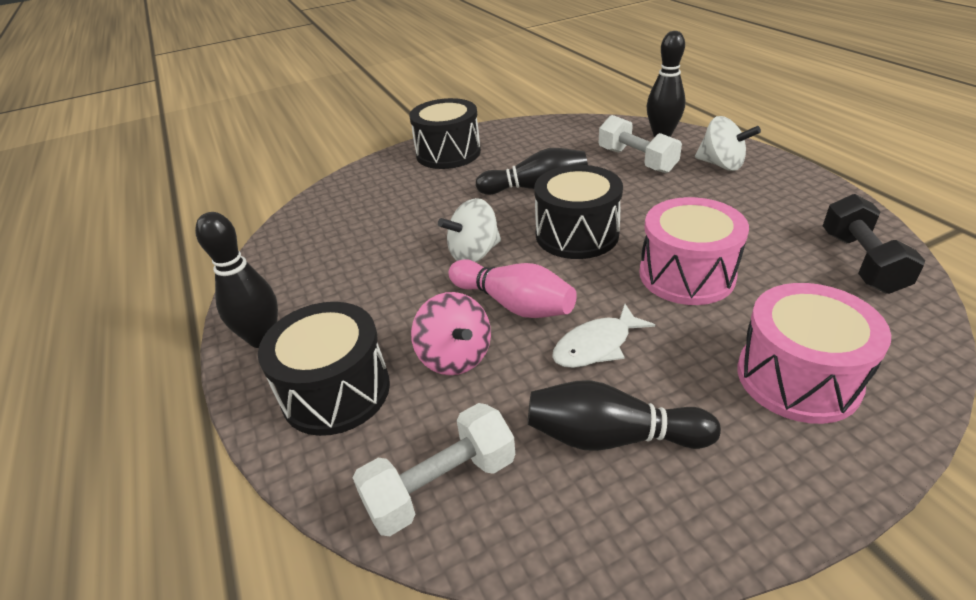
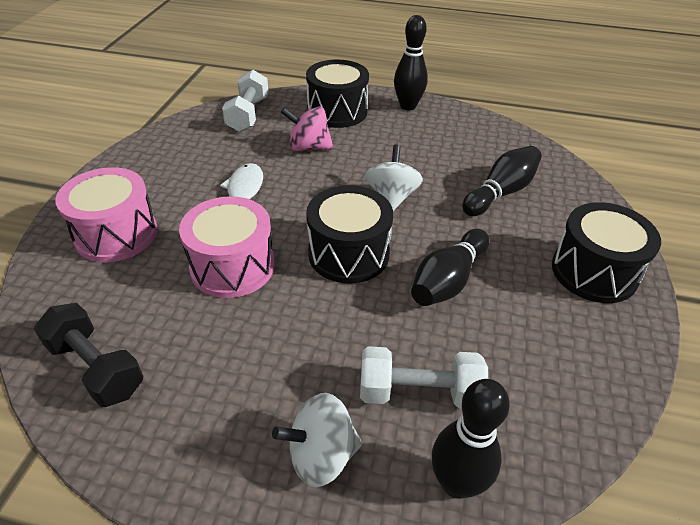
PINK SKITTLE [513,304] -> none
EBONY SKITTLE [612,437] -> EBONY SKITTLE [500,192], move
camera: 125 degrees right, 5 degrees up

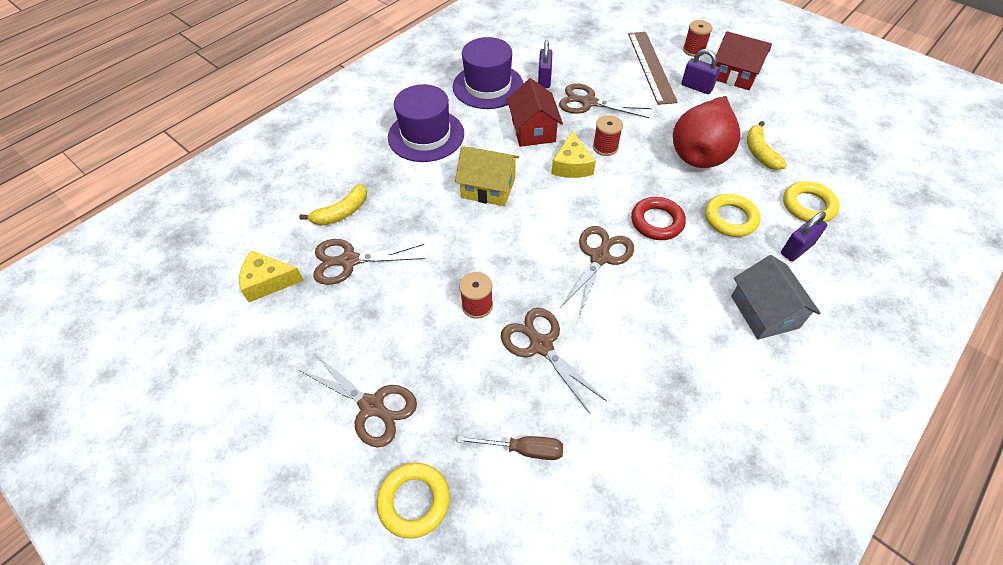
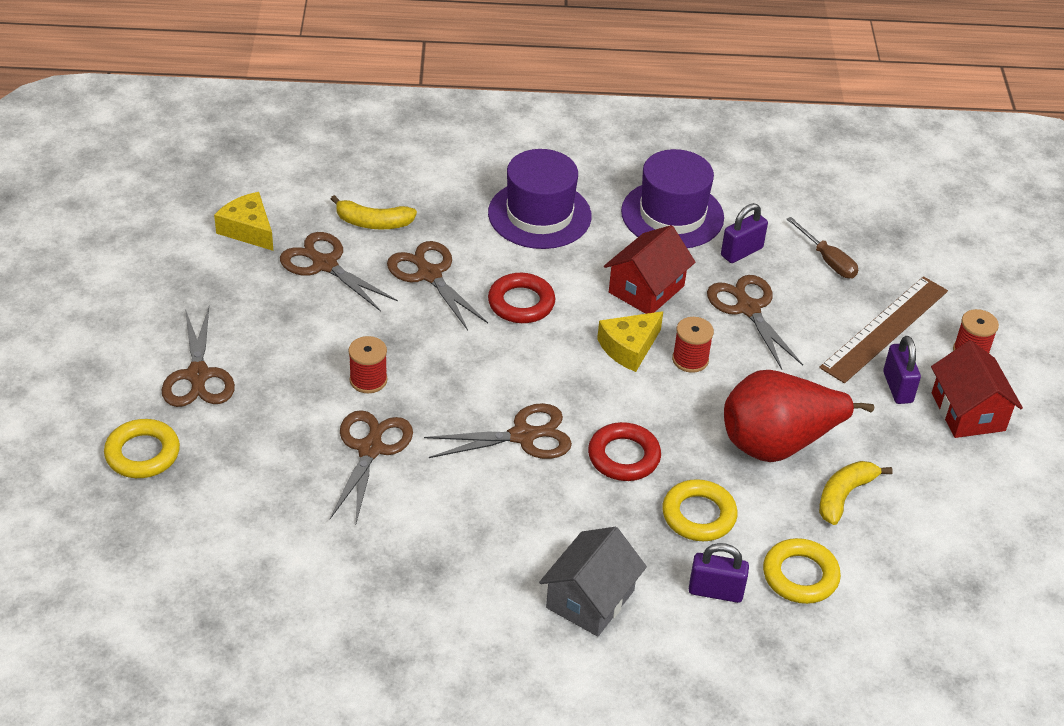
BRIGHT YELLOW TOY HOUSE [488,188] -> CRIMSON HOOP [521,303]
DARK BROWN HAND SCREWDRIVER [523,449] -> DARK BROWN HAND SCREWDRIVER [827,260], move
none -> DARK BROWN SHEARS [429,274]
camera: 45 degrees right, 10 degrees down

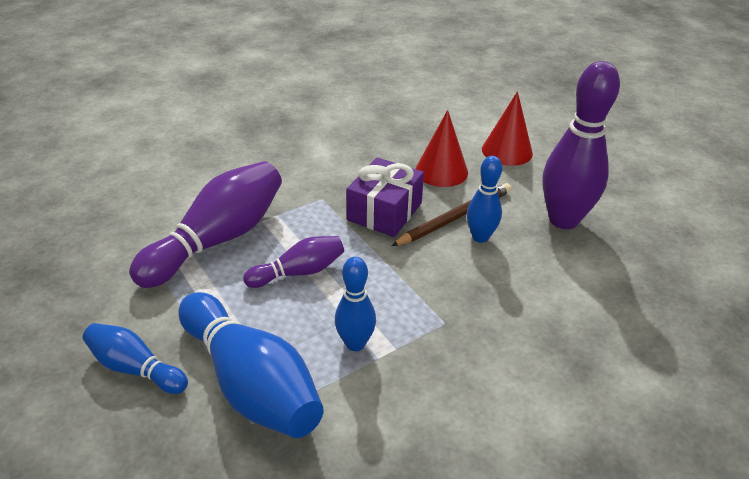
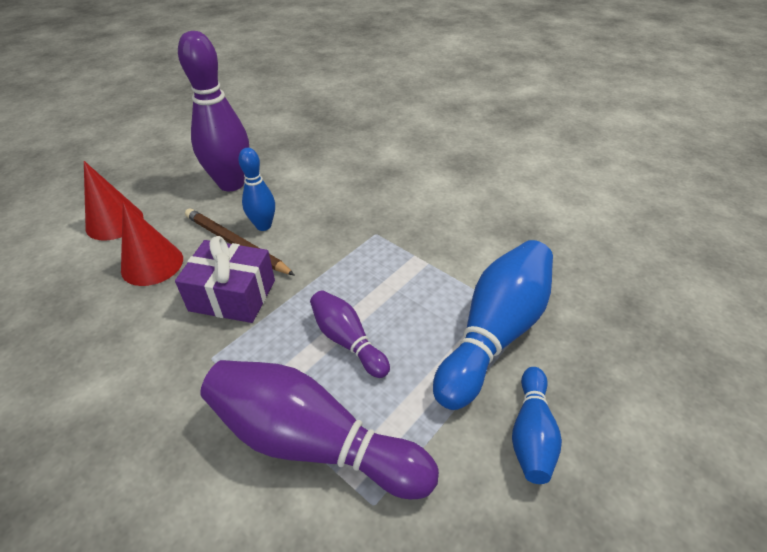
BLUE SKITTLE [355,343] -> none
camera: 105 degrees left, 5 degrees up

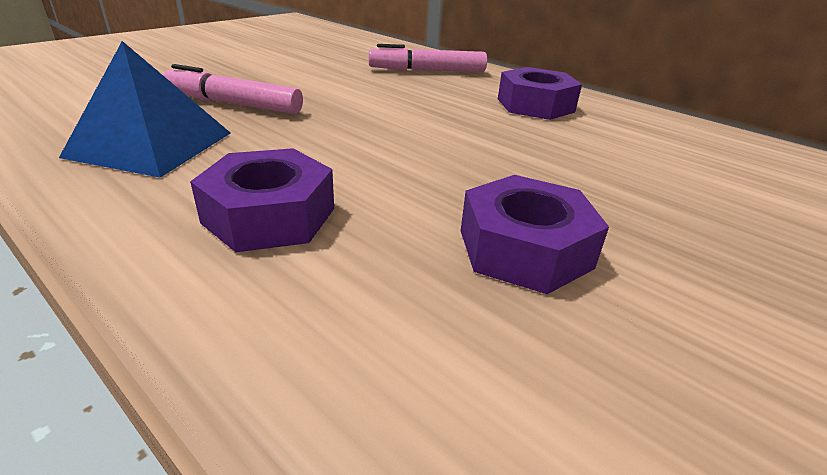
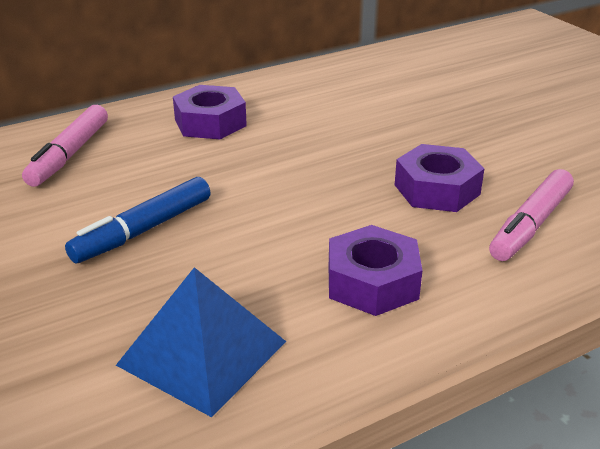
PINK FELT PEN [233,104] -> PINK FELT PEN [531,225], move
none -> BLUE FELT PEN [143,230]
camera: 70 degrees left, 0 degrees up

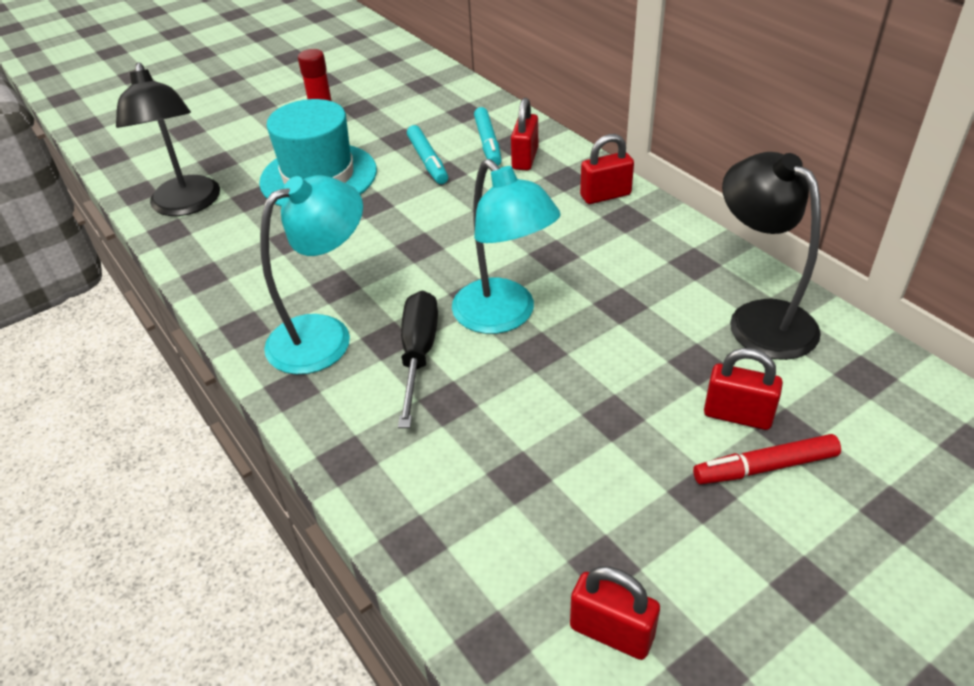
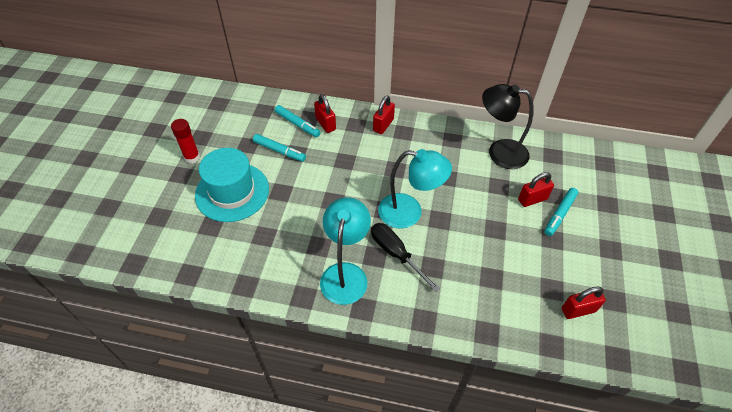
EBONY LAMP [187,205] -> none
CRIMSON FELT PEN [765,467] -> AQUA FELT PEN [560,214]
camera: 45 degrees left, 10 degrees up

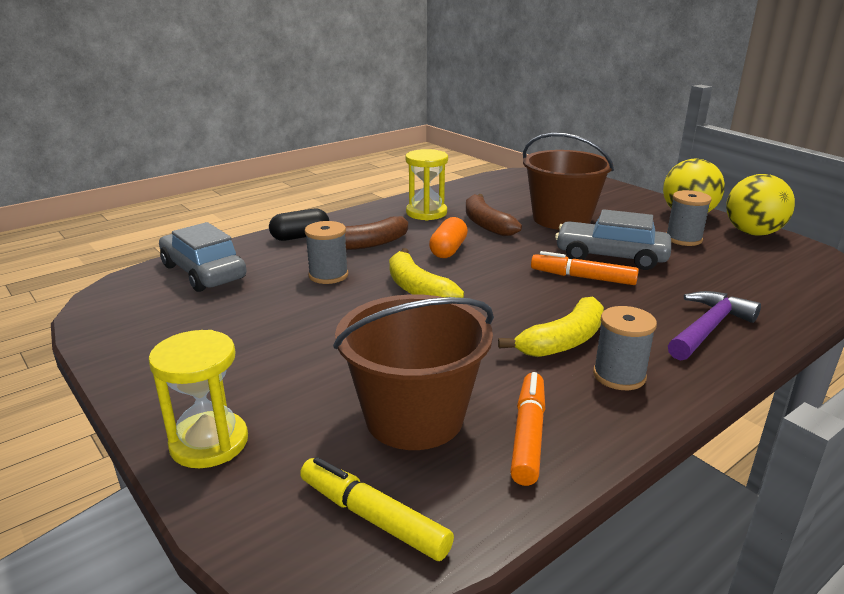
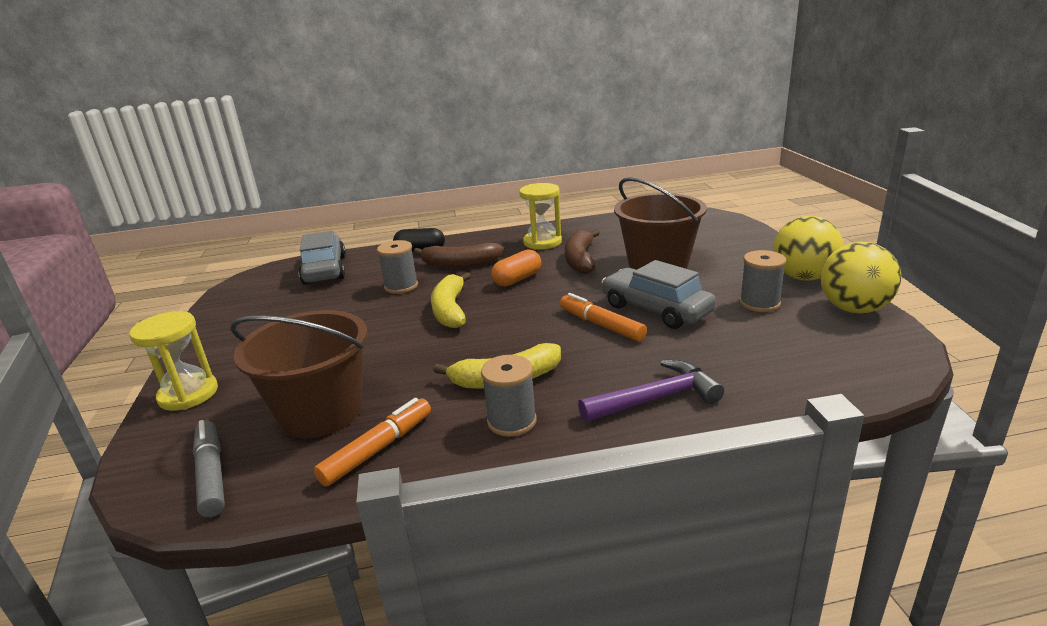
BRIGHT YELLOW FELT PEN [373,517] -> ASH-GREY FELT PEN [211,474]
camera: 30 degrees right, 0 degrees up

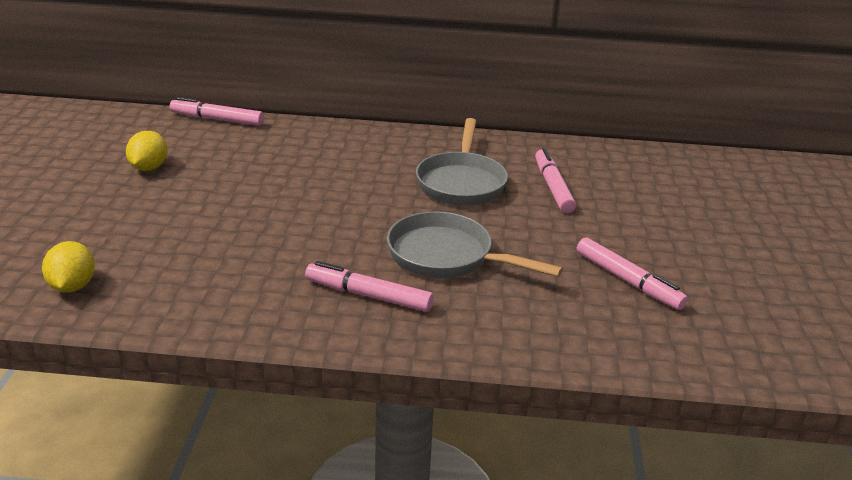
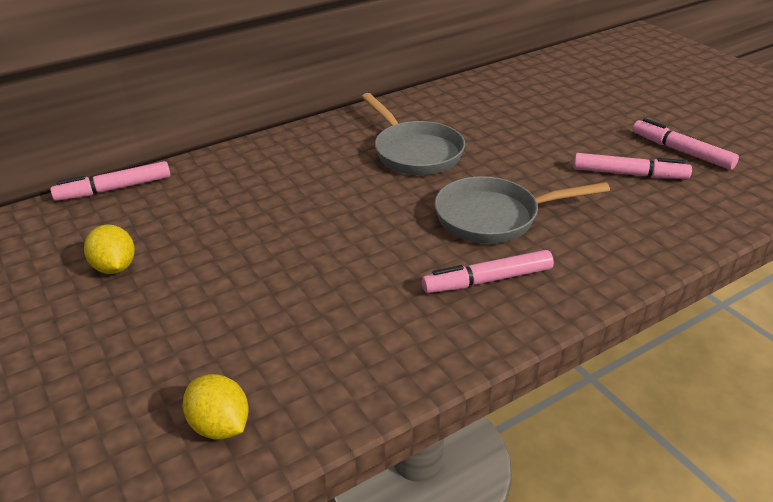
PINK FELT PEN [553,187] -> PINK FELT PEN [681,151], move
camera: 35 degrees left, 5 degrees up

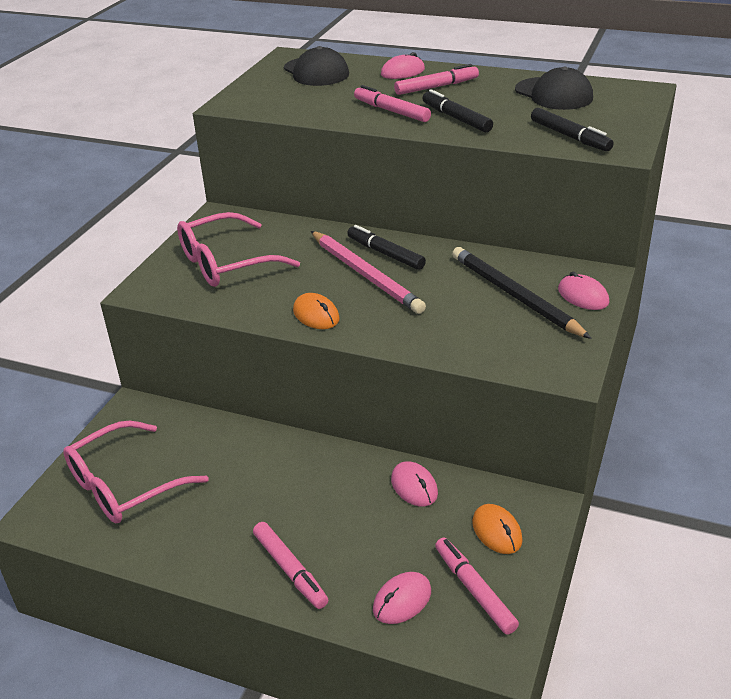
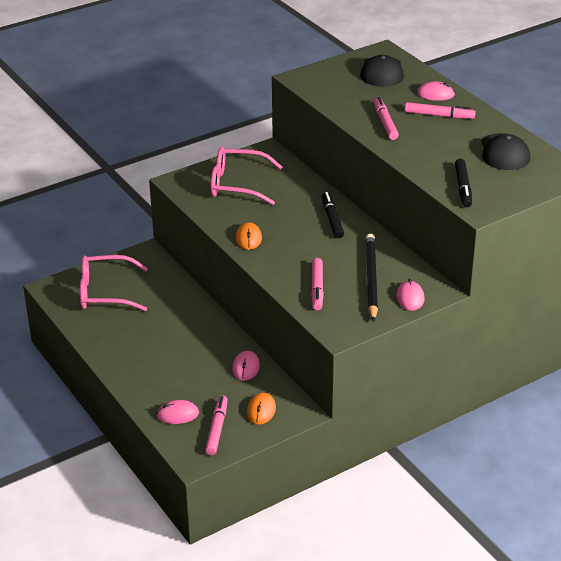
EBONY FELT PEN [456,118] -> none
PINK LEAD PENCIL [366,274] -> none
PINK FELT PEN [290,570] -> PINK FELT PEN [317,288], move
camera: 35 degrees right, 0 degrees up

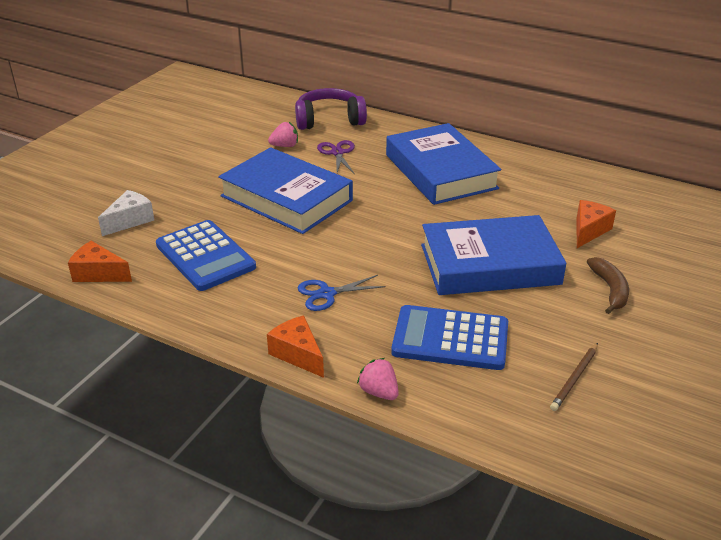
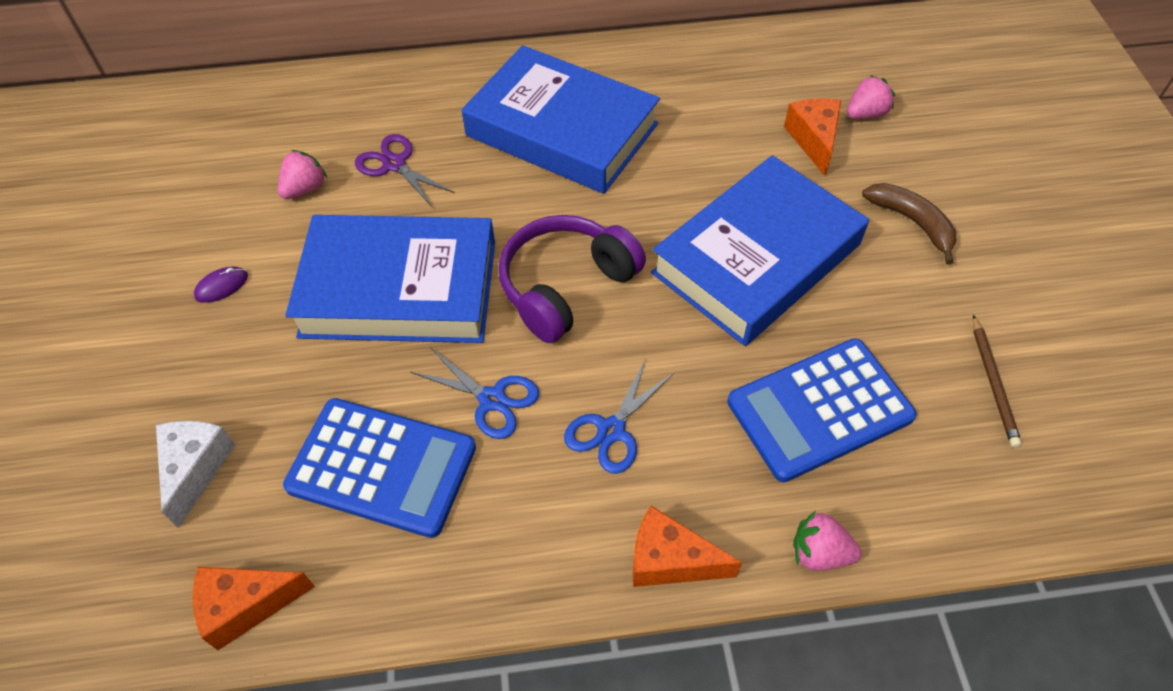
ROYAL PURPLE HEADSET [329,120] -> ROYAL PURPLE HEADSET [566,286], move
none -> PINK STRAWBERRY [865,114]
none -> ROYAL PURPLE COMPUTER MOUSE [221,286]
none -> BLUE SHEARS [492,399]
camera: 35 degrees left, 20 degrees up

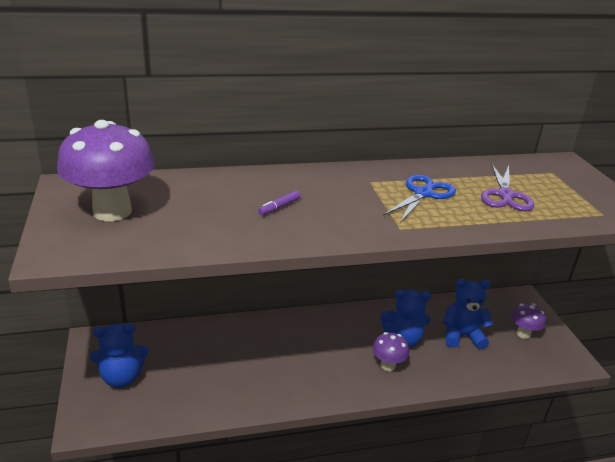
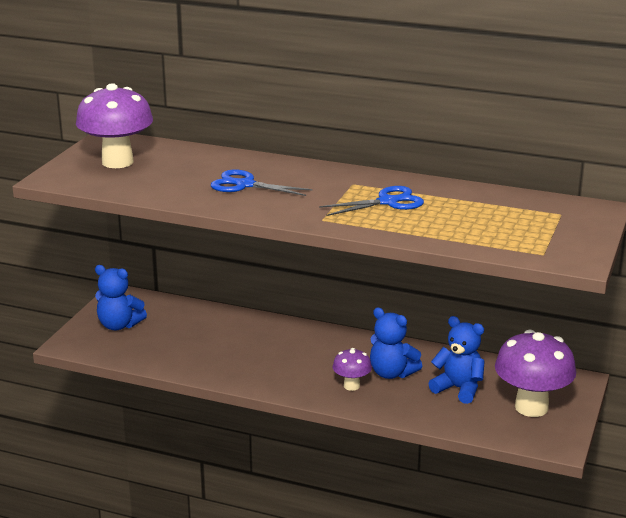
ROYAL PURPLE SHEARS [505,195] -> none
ROYAL PURPLE FELT PEN [279,207] -> BLUE SHEARS [245,185]
ROYAL PURPLE TOADSTOOL [523,334] -> ROYAL PURPLE TOADSTOOL [531,407], x1.97
camera: 35 degrees right, 5 degrees down

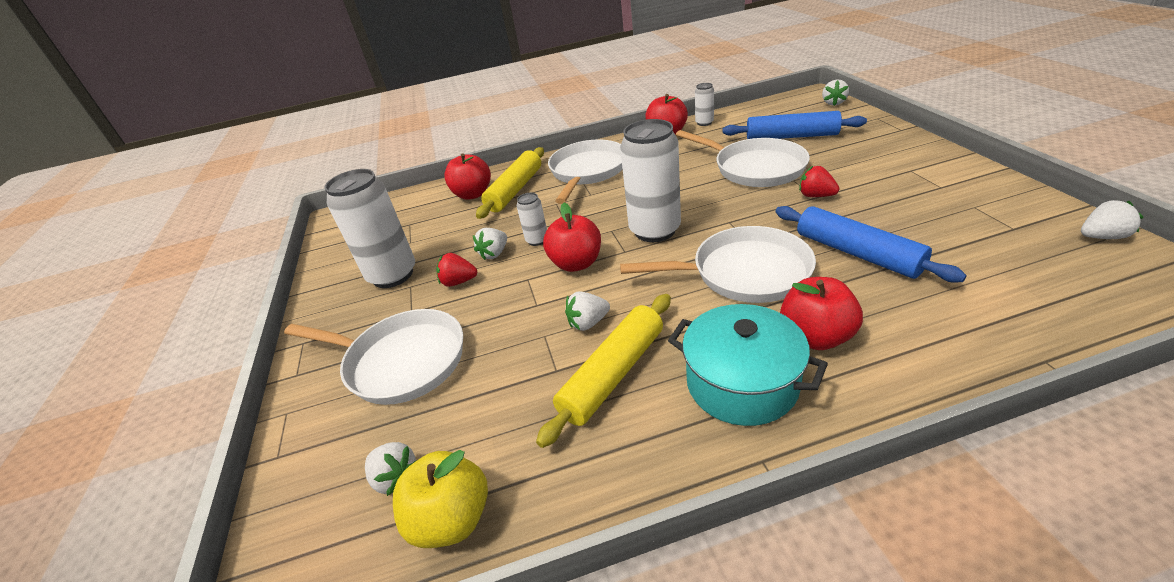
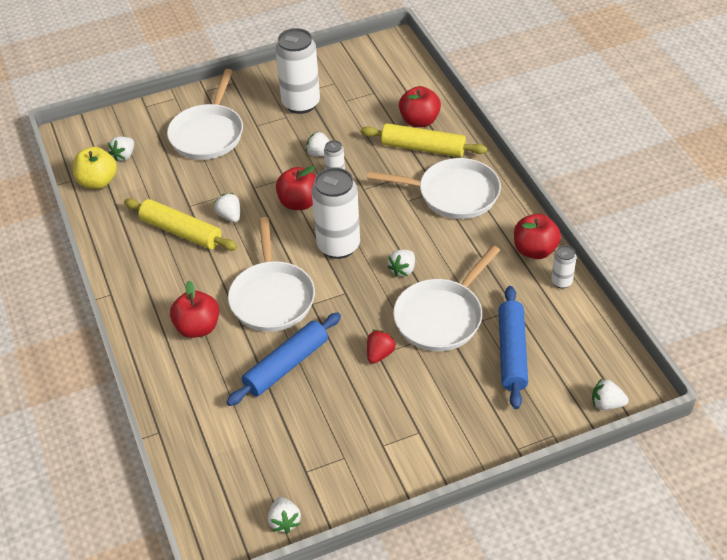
CRIMSON STRAWBERRY [459,282] -> none
AQUA COOKING POT [741,383] -> none
none -> PURE WHITE STRAWBERRY [402,270]
camera: 80 degrees right, 10 degrees up

